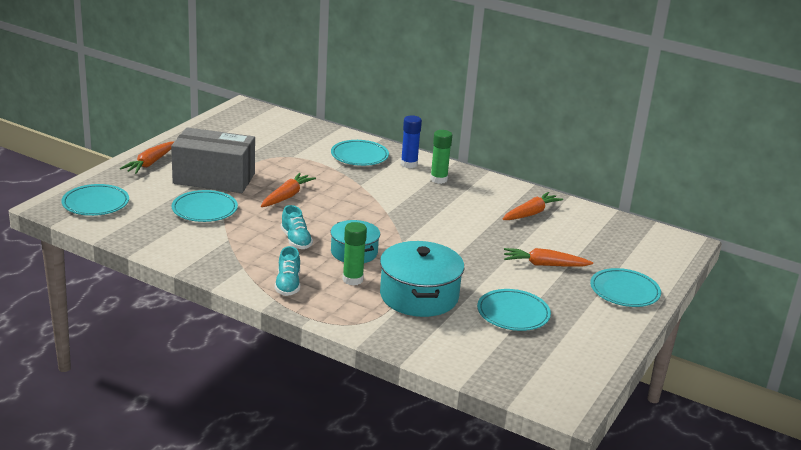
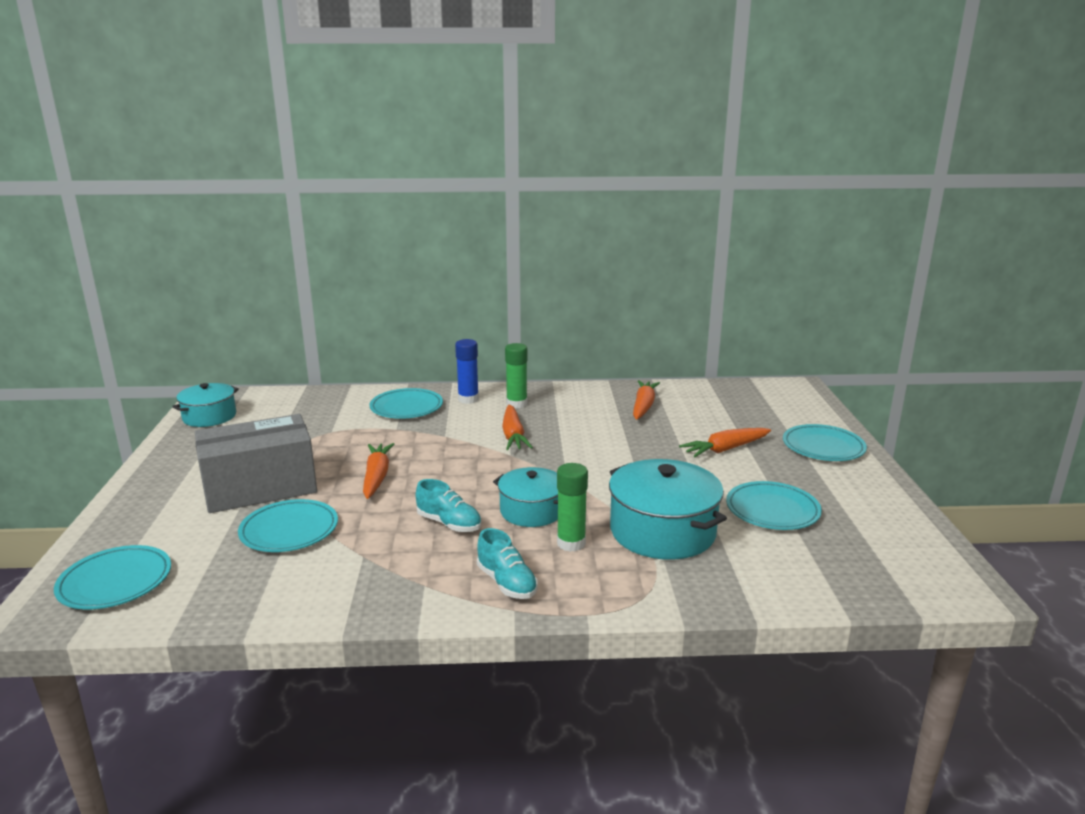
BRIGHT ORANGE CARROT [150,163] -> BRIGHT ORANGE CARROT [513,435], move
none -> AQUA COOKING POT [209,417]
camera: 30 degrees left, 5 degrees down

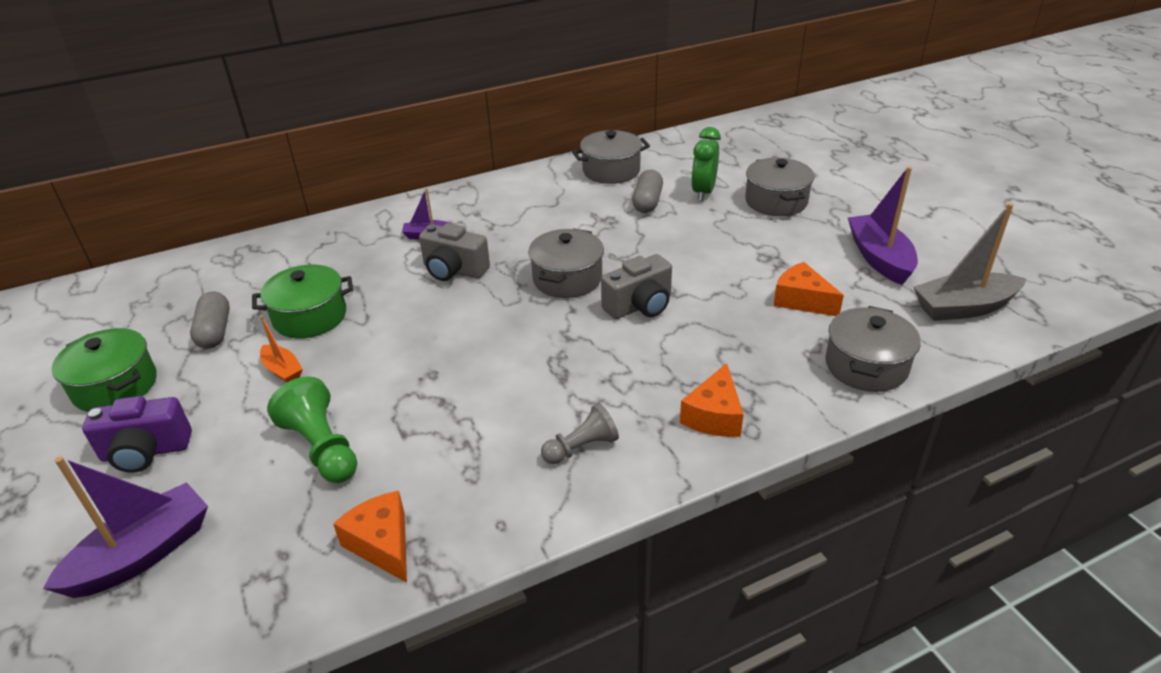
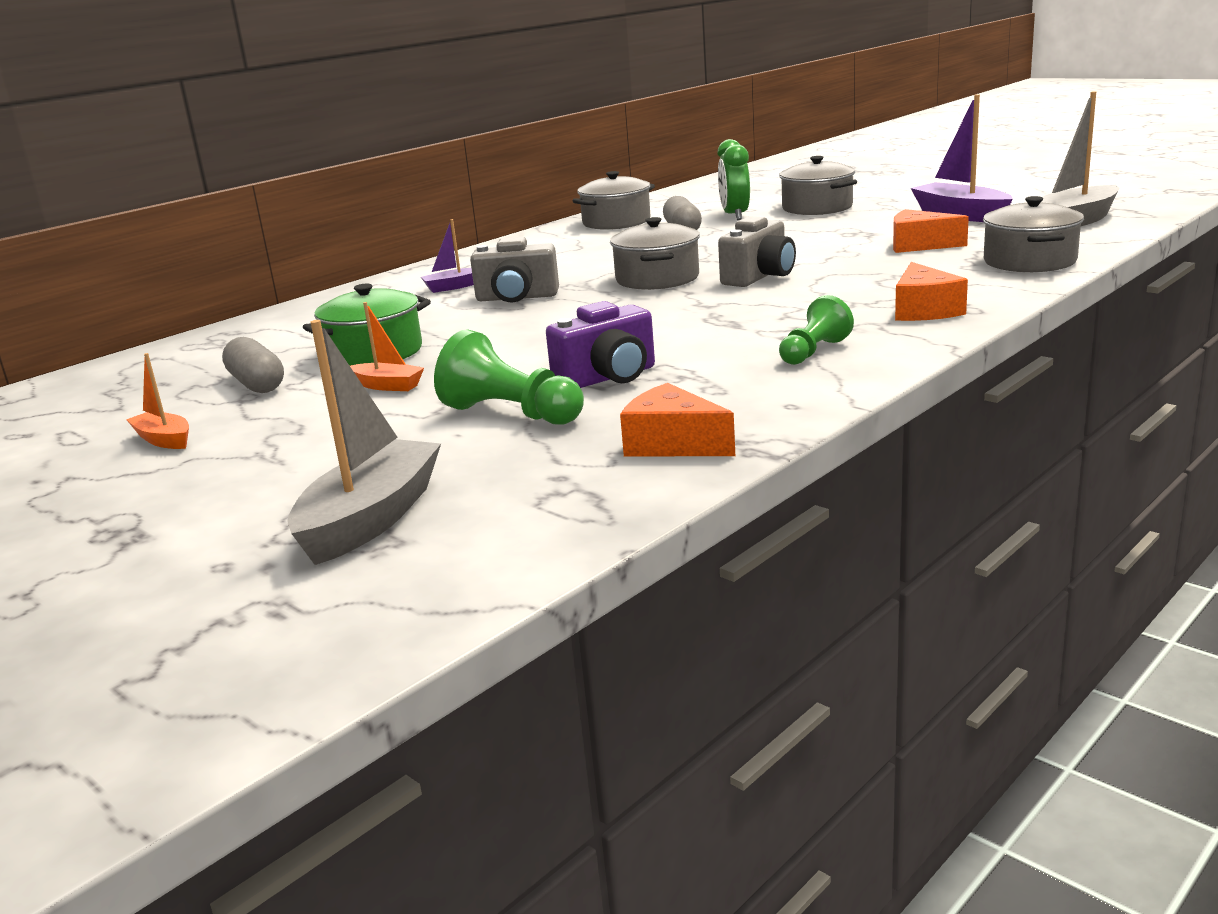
LEAF-GREEN COOKING POT [115,386] -> BRIGHT ORANGE TOY BOAT [164,440]
ROYAL PURPLE CAMERA [146,452] -> ROYAL PURPLE CAMERA [608,378], move
ASH-GREY PAWN [581,447] -> LEAF-GREEN PAWN [813,352]
ROYAL PURPLE TOY BOAT [143,554] -> ASH-GREY TOY BOAT [371,519]
camera: 20 degrees left, 15 degrees down

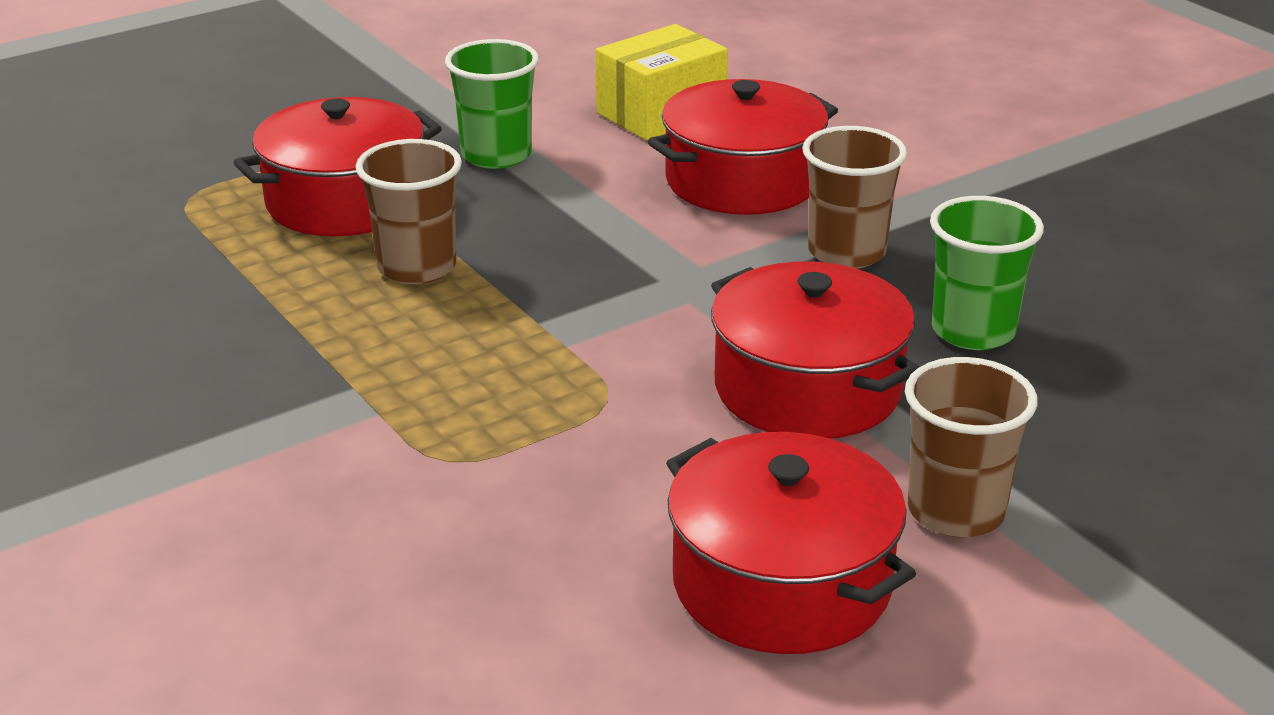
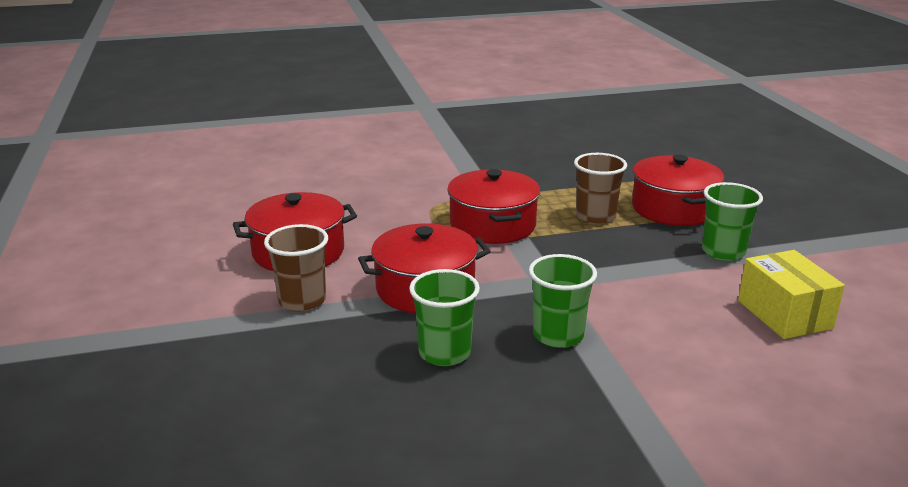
CRIMSON COOKING POT [742,181] -> CRIMSON COOKING POT [492,225], move
DARK BROWN BEAKER [846,252] -> LEAF-GREEN BEAKER [558,335]
camera: 110 degrees right, 5 degrees down

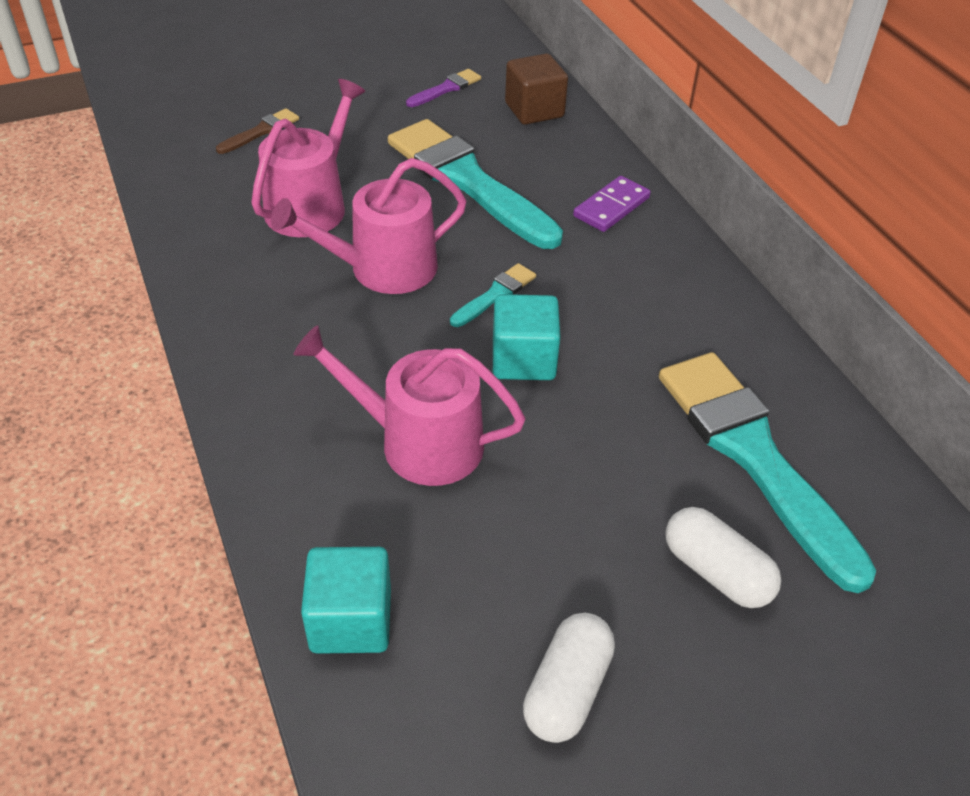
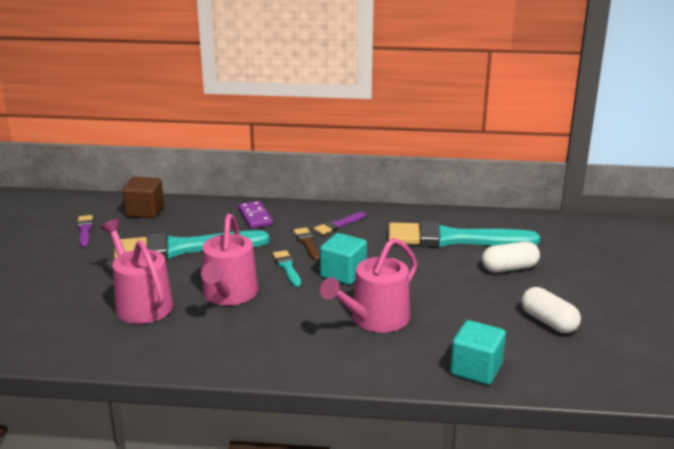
DARK BROWN BRUSH [261,131] -> DARK BROWN BRUSH [307,243], move
none -> ROYAL PURPLE BRUSH [338,225]
camera: 60 degrees left, 20 degrees down

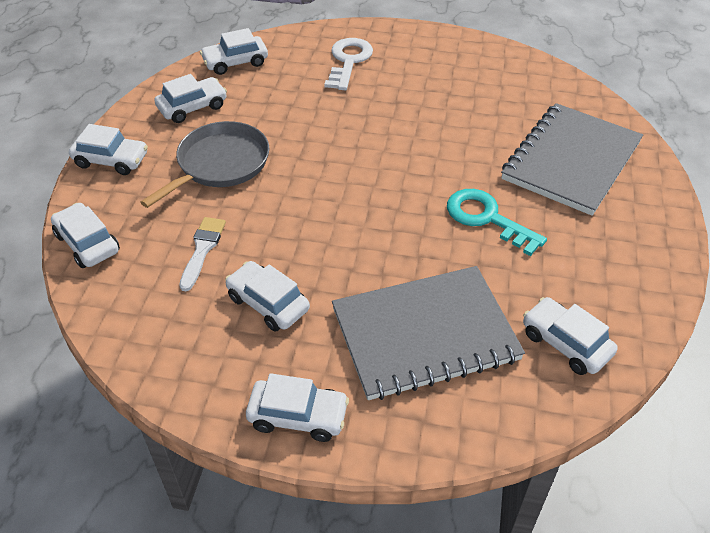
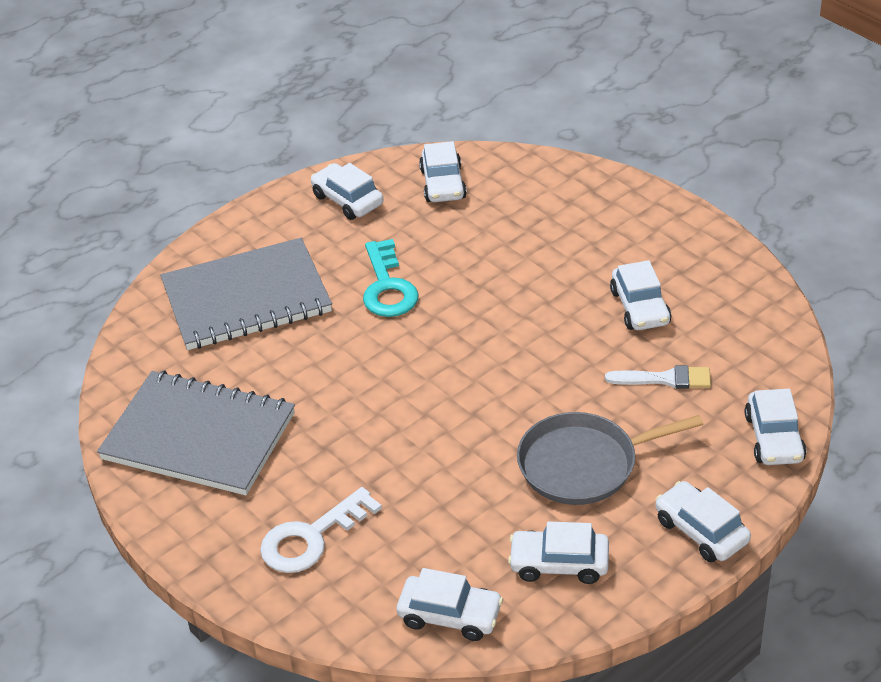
PURE WHITE BRUSH [202,249] -> PURE WHITE BRUSH [665,379], 135 degrees counterclockwise
ASH-GREY NOTEBOOK [424,334] -> ASH-GREY NOTEBOOK [198,437], move
PURE WHITE CAR [298,416] -> PURE WHITE CAR [347,200], move
camera: 140 degrees left, 5 degrees down

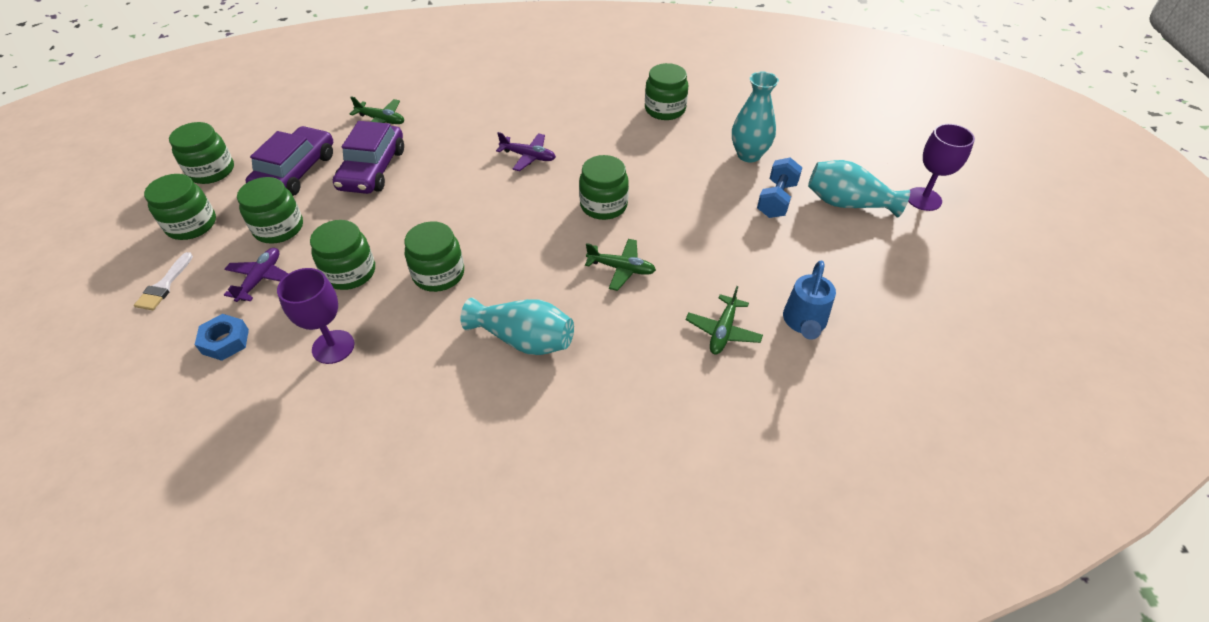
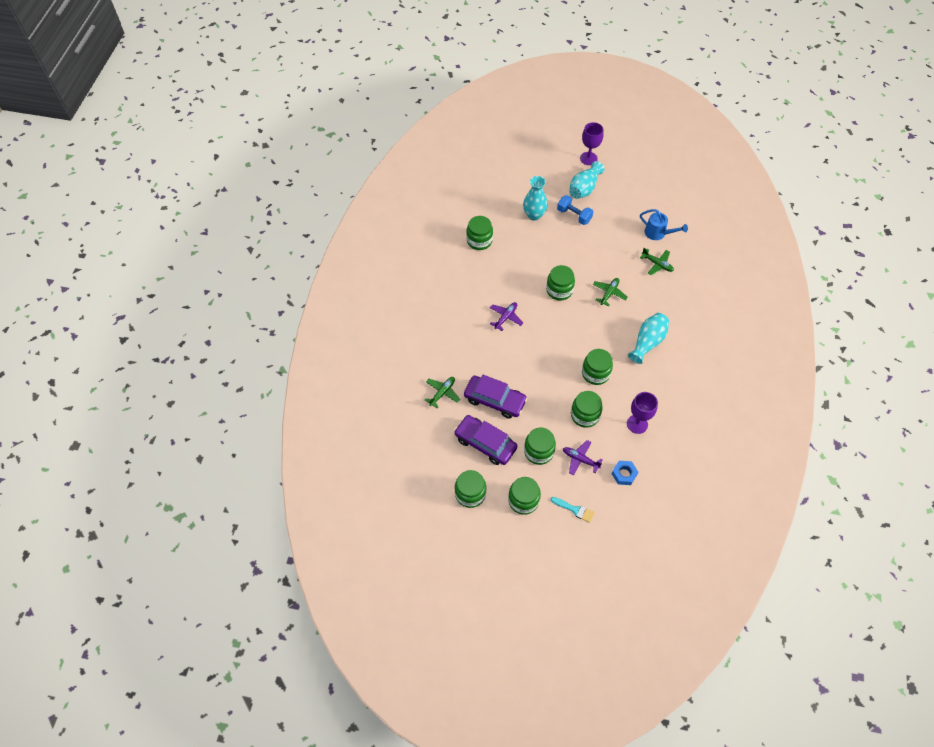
PURE WHITE BRUSH [164,285] -> AQUA BRUSH [574,510]
camera: 75 degrees left, 10 degrees up

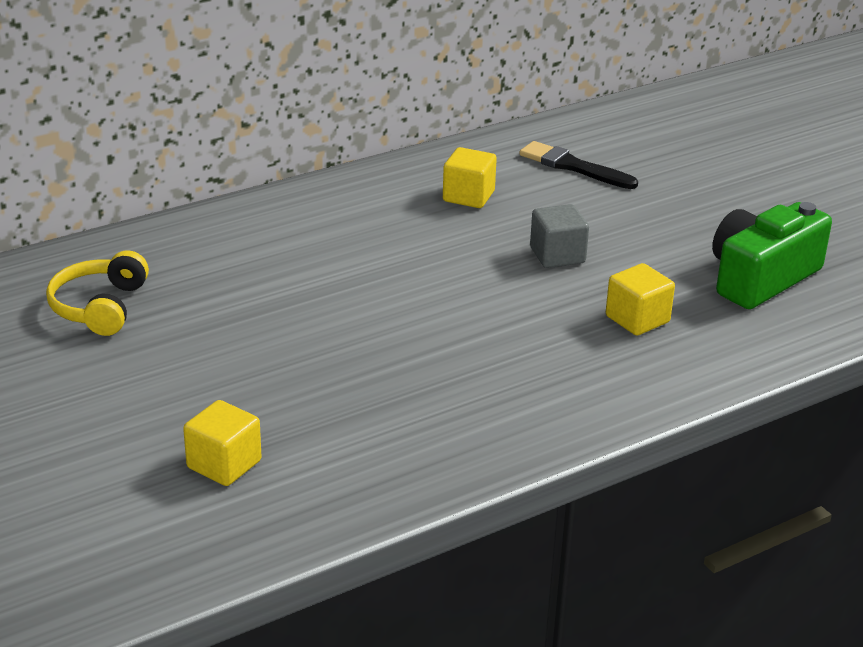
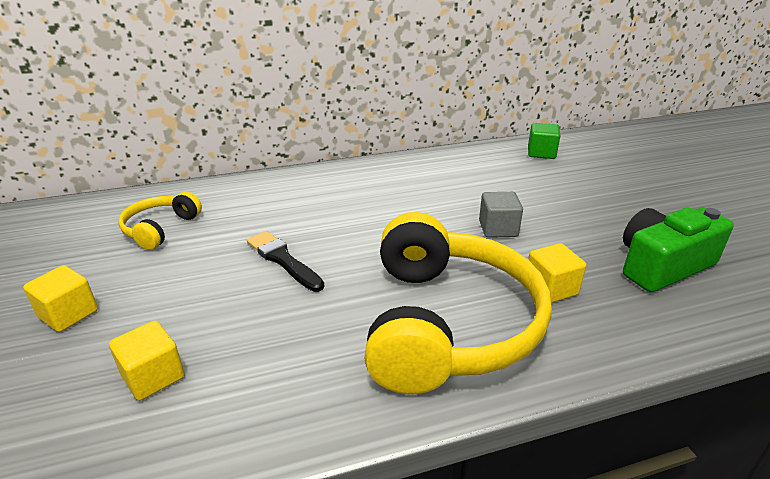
EBONY BRUSH [573,166] -> EBONY BRUSH [283,260], move
BRIGHT YELLOW BLOCK [468,196] -> BRIGHT YELLOW BLOCK [68,314], move
none -> LEAF-GREEN BLOCK [541,153]
none -> BRIGHT YELLOW HEADSET [447,323]
camera: 15 degrees right, 0 degrees up

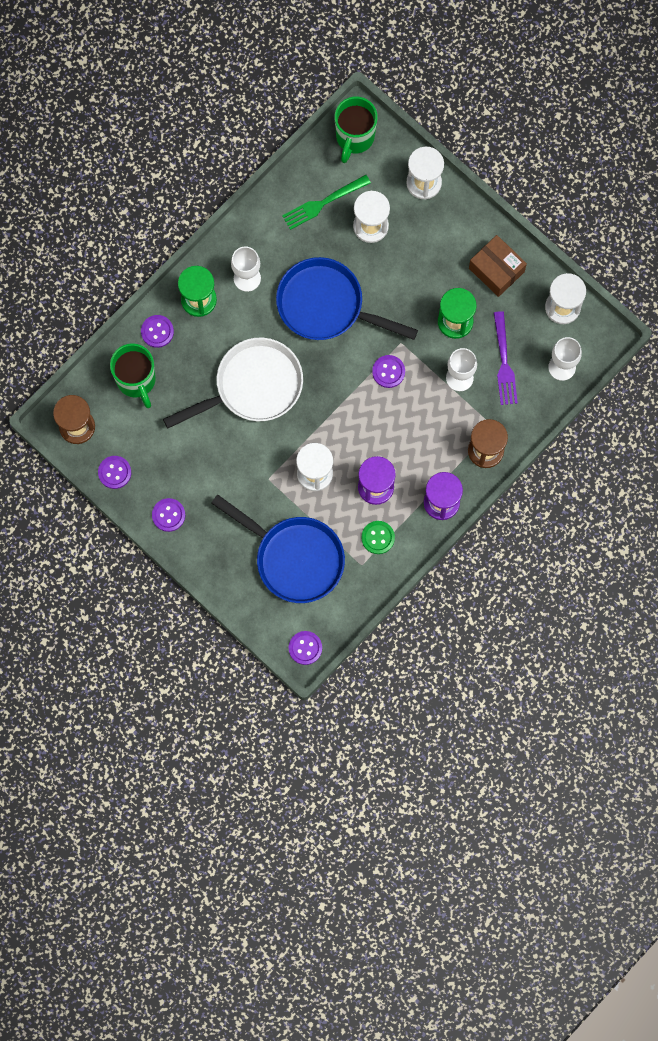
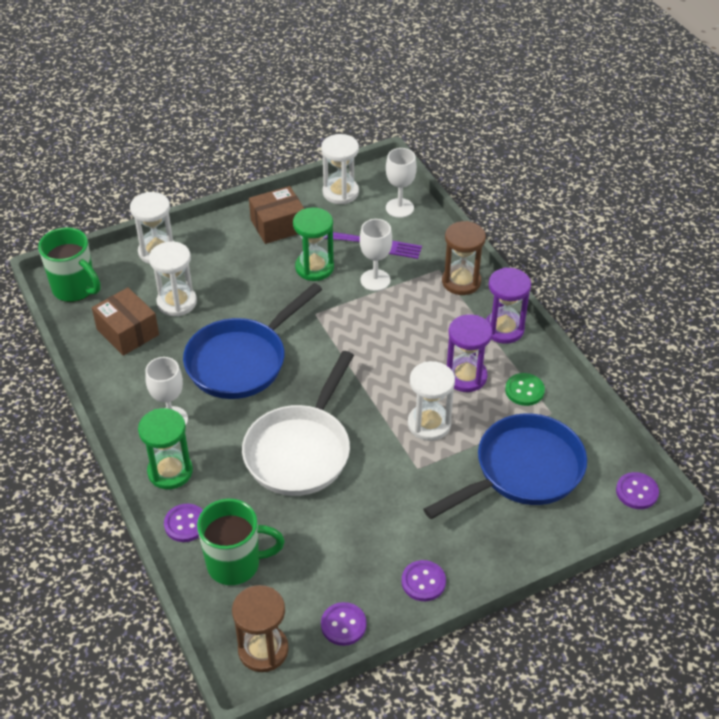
LEAF-GREEN TABLE FORK [323,203] -> DARK BROWN PACKAGE [128,332]
PURE WHITE PAN [253,386] -> PURE WHITE PAN [300,450], 150 degrees counterclockwise
ROYAL PURPLE BUTTON [388,372] -> none
camera: 70 degrees left, 30 degrees down

